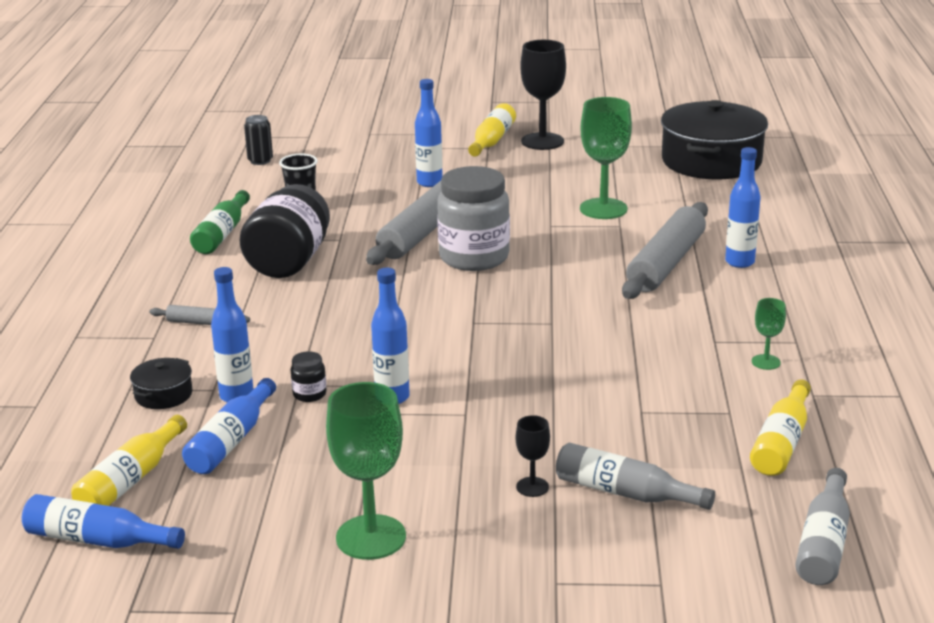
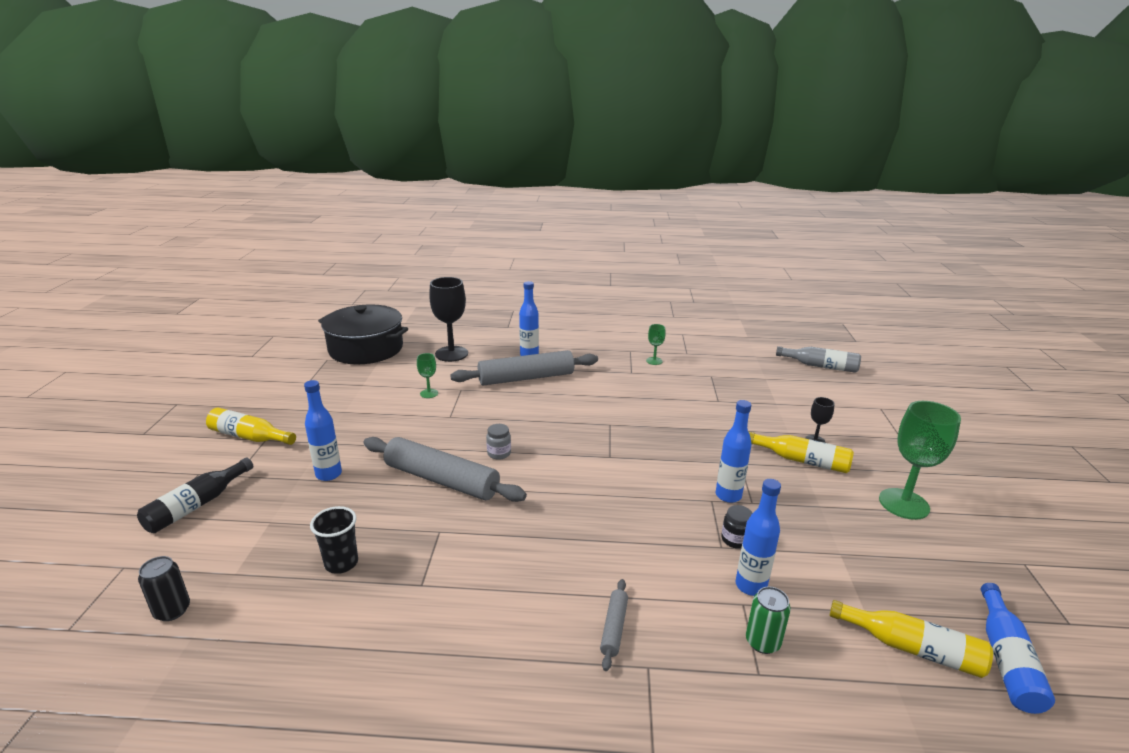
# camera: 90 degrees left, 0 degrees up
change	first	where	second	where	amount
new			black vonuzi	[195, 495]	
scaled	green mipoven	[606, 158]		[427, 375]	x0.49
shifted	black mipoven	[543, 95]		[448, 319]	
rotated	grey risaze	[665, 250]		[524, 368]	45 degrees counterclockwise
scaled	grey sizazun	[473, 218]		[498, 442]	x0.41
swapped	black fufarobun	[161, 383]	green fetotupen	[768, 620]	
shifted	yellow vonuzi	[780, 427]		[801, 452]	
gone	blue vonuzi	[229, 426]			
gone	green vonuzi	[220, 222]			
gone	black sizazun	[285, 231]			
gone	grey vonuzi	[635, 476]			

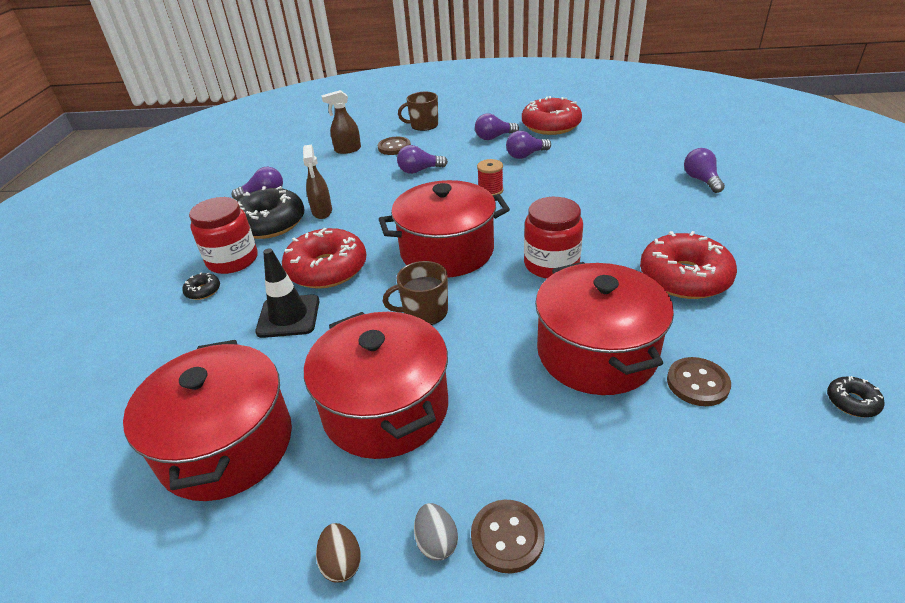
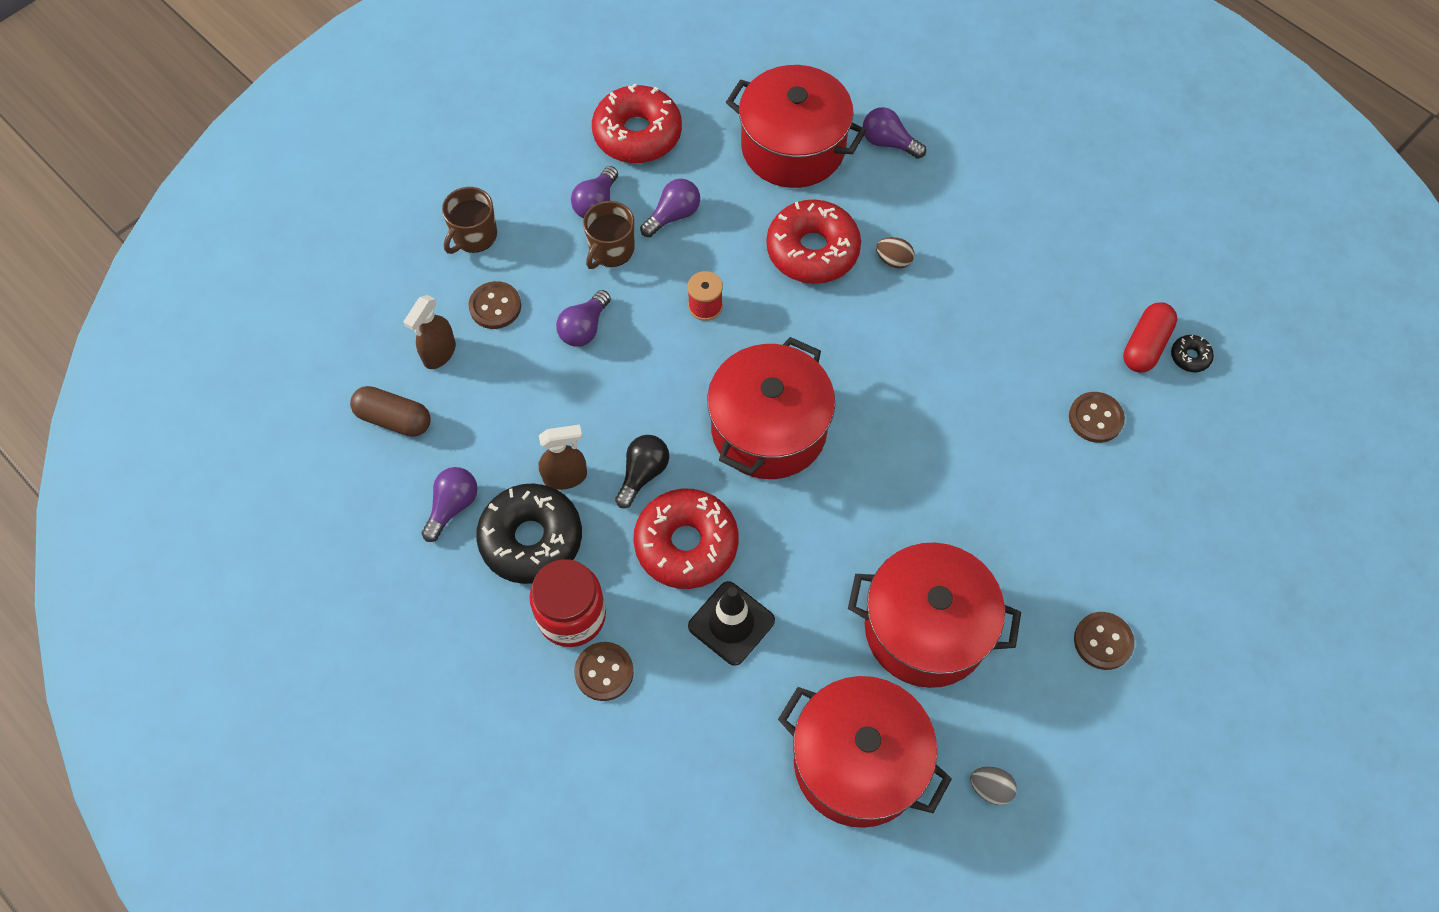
# camera: 50 degrees left, 25 degrees up
change	first	where	second	where	amount
new			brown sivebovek	[390, 411]	
rotated	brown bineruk	[317, 182]		[563, 457]	45 degrees counterclockwise
swapped	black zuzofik	[201, 286]	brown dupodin	[604, 671]	
shifted	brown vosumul	[415, 293]		[608, 235]	
new			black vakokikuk	[642, 471]	
rotated	purple vakokikuk	[528, 145]		[670, 208]	150 degrees counterclockwise
shifted	red fufarobun	[604, 328]		[796, 126]	
shifted	red zuzofik	[688, 265]		[814, 242]	
shifted	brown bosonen	[338, 553]		[895, 252]	
shifted	grey bosonen	[436, 531]		[993, 785]	
new			red sivebovek	[1150, 337]	
gone	red sizazun	[553, 238]			

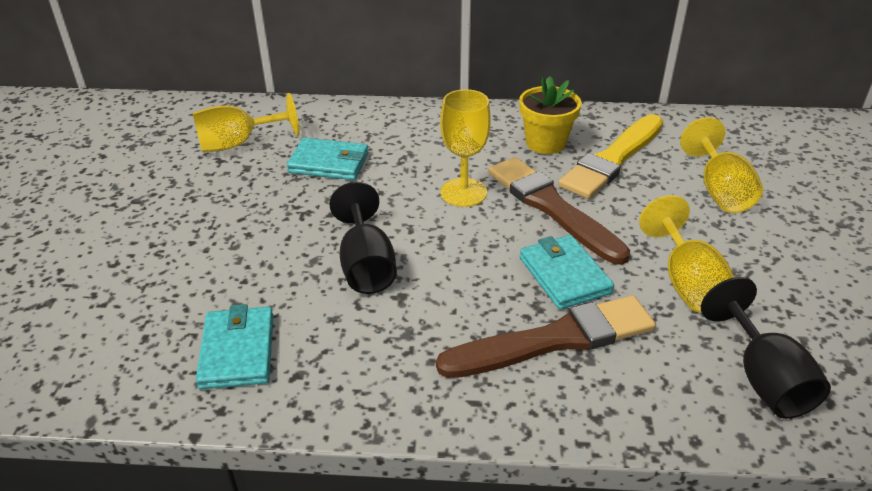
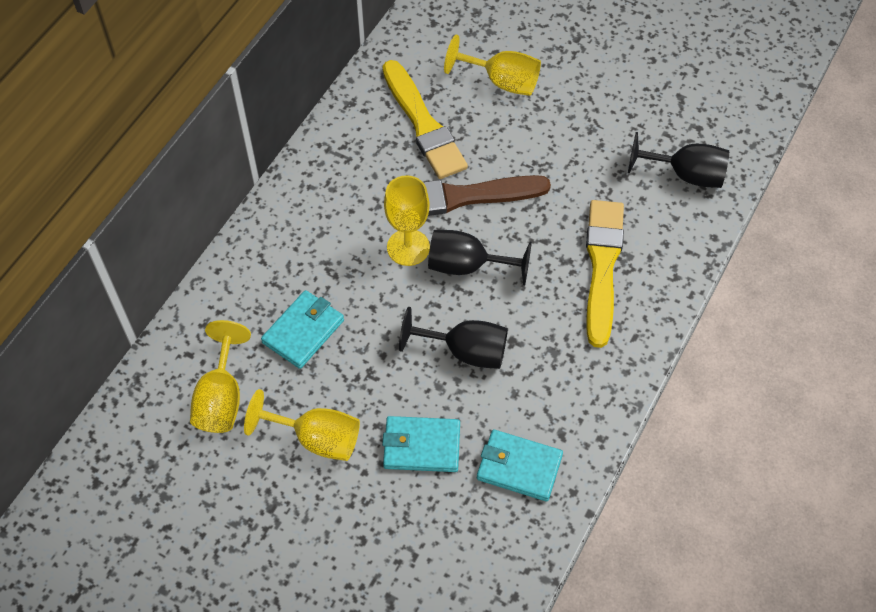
# camera: 65 degrees left, 20 degrees up
change	first	where	second	where	amount
shifted	yellow mipoven	[686, 253]		[302, 425]	
shifted	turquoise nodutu	[567, 272]		[421, 444]	
new			black mipoven	[480, 257]	
repainted	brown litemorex	[546, 336]	yellow litemorex	[605, 274]	
gone	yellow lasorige	[550, 115]			

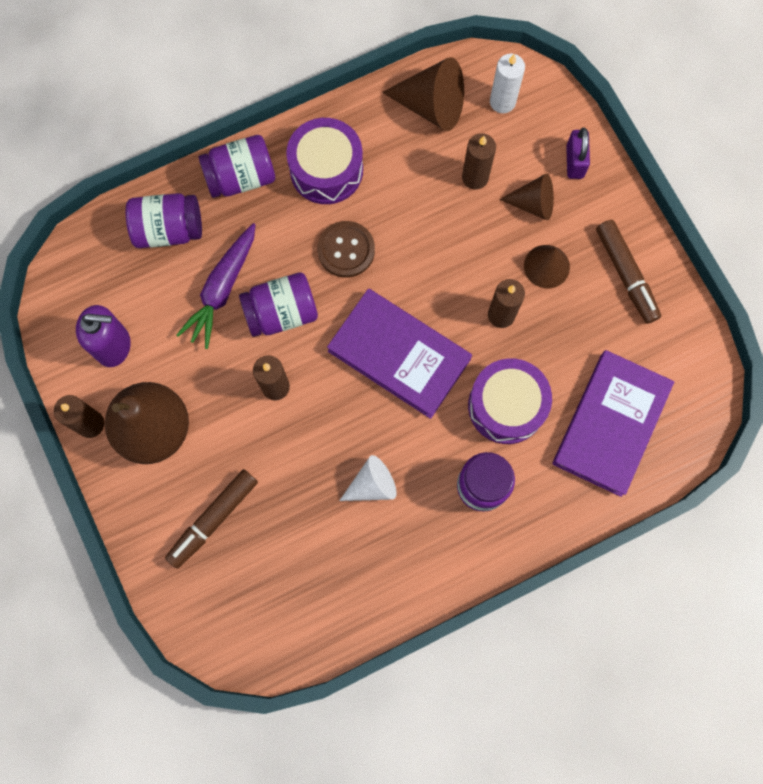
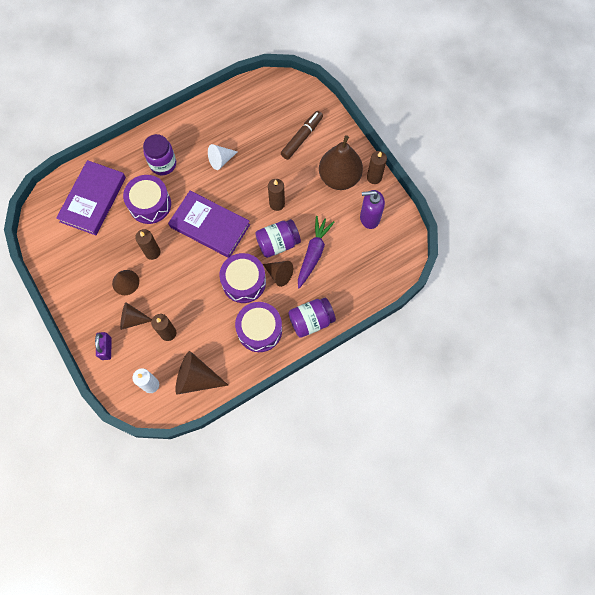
# camera: 175 degrees right, 5 degrees down
change	first	where	second	where	amount
swapped	brown dupodin	[346, 249]	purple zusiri	[242, 278]	
new			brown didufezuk	[278, 274]	
gone	purple sizazun	[164, 220]			
gone	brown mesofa	[628, 272]			

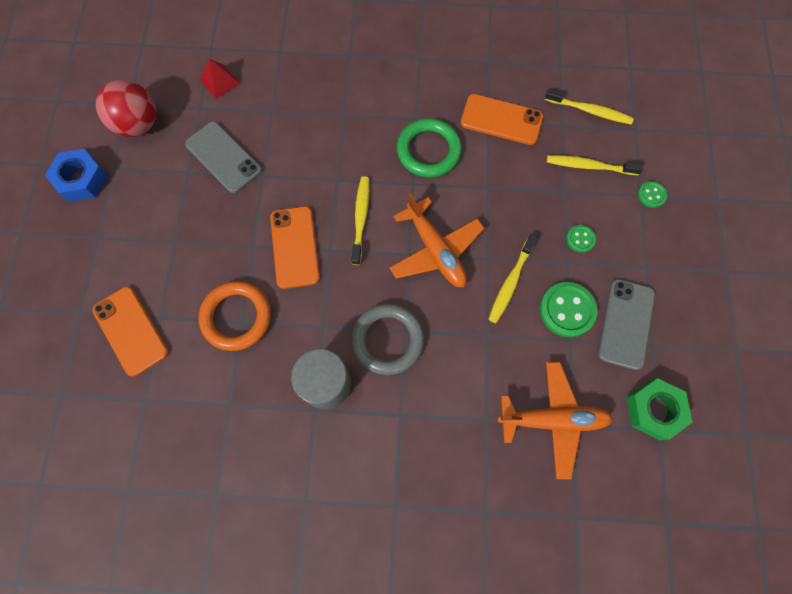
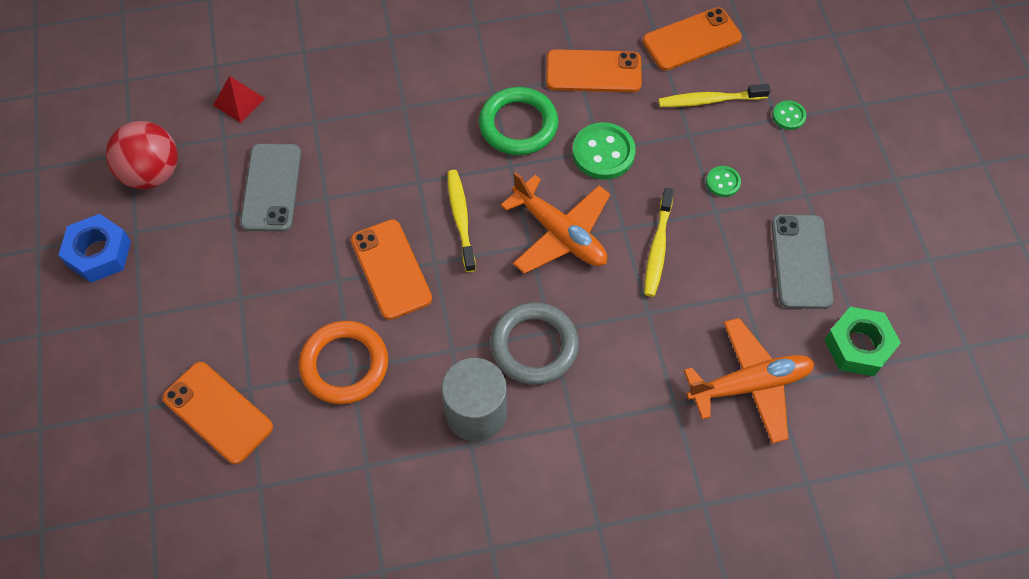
# camera: 15 degrees left, 10 degrees down
change	first	where	second	where	amount
rotated	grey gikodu	[223, 157]		[270, 188]	60 degrees clockwise
shifted	green dupodin	[568, 309]		[604, 151]	
swapped	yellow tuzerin	[589, 106]	orange gikodu	[692, 39]	

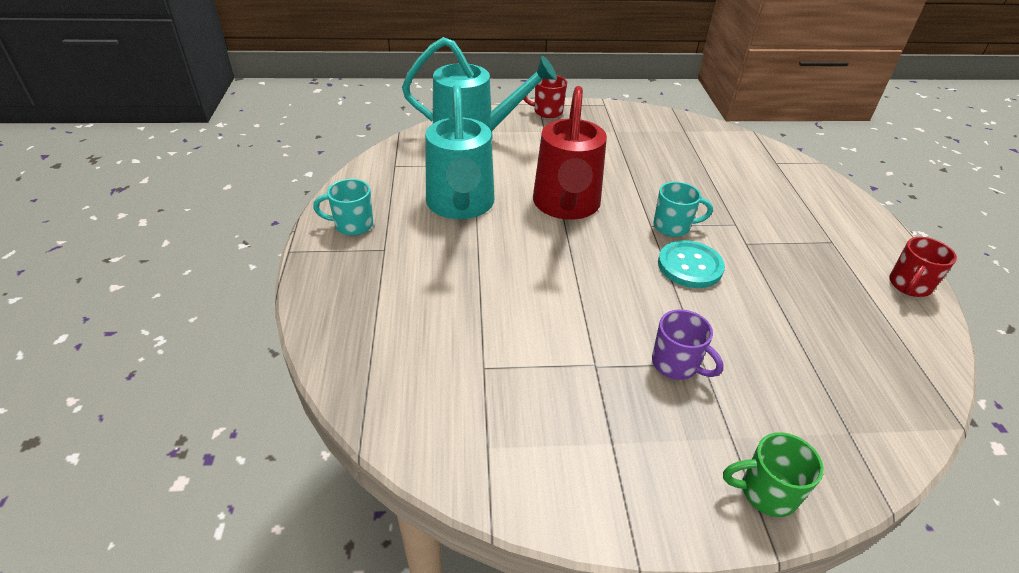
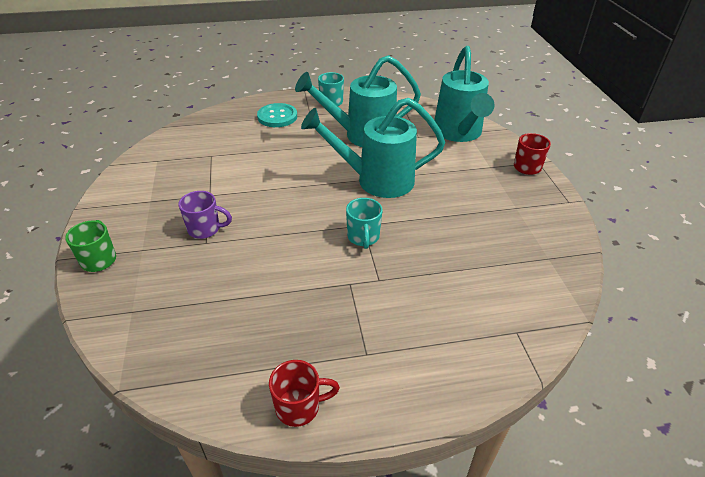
# camera: 85 degrees right, 0 degrees up
change	first	where	second	where	amount
rotated	purple vosumul	[688, 344]		[205, 215]	120 degrees counterclockwise
shifted	turquoise dupodin	[691, 264]		[277, 115]	
rotated	red vosumul	[923, 267]		[304, 393]	135 degrees clockwise
repainted	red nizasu	[570, 153]	turquoise nizasu	[373, 148]	

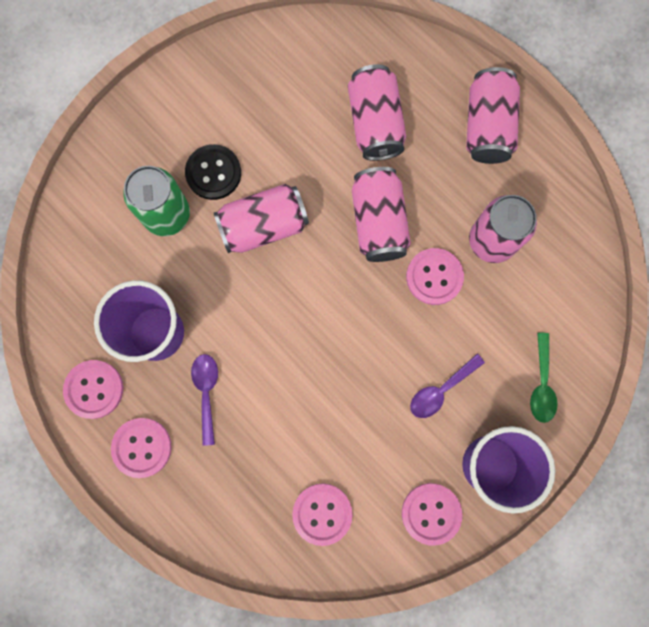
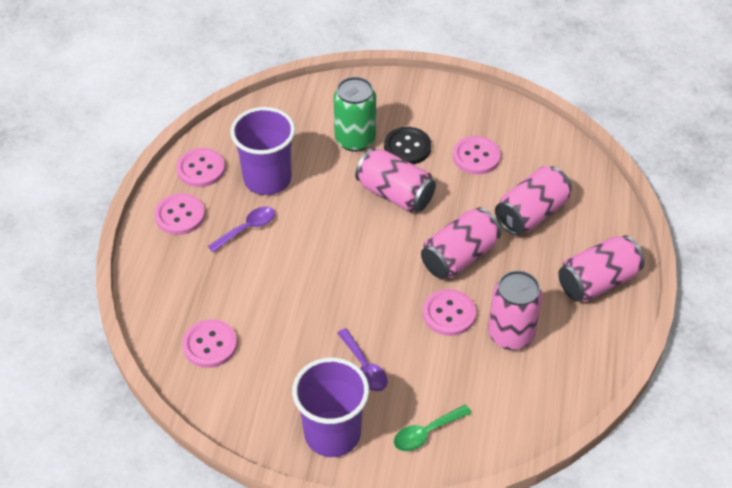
# camera: 55 degrees right, 30 degrees down
change	first	where	second	where	amount
rotated	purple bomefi	[447, 386]		[363, 360]	135 degrees counterclockwise
shifted	pink dupodin	[432, 514]		[477, 155]	

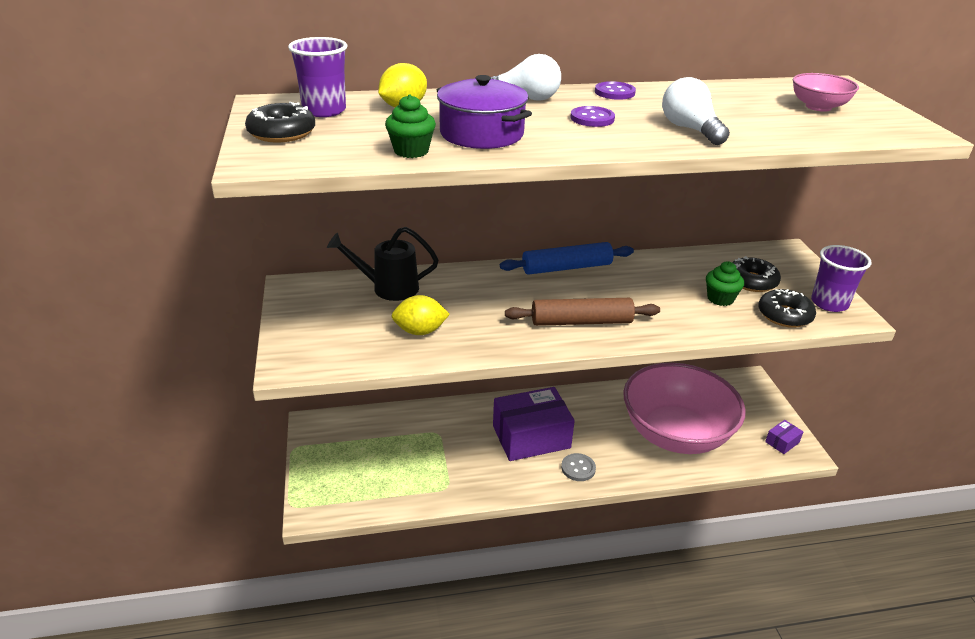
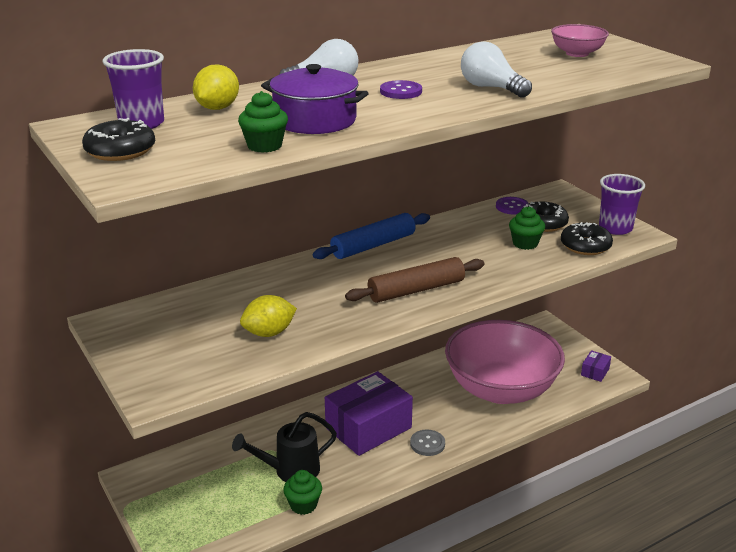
# camera: 20 degrees left, 5 degrees down
change	first	where	second	where	amount
shifted	black nizasu	[383, 264]		[284, 447]	
new			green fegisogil	[302, 492]	
shifted	purple dupodin	[615, 90]		[512, 206]	

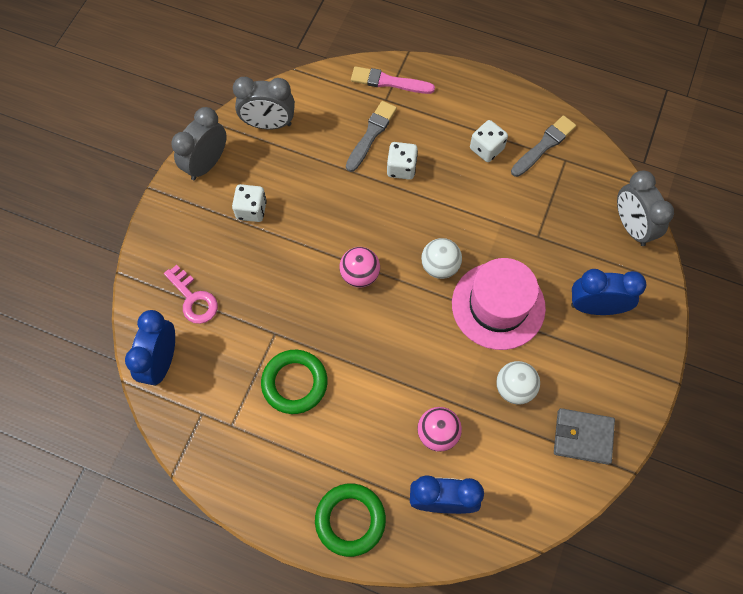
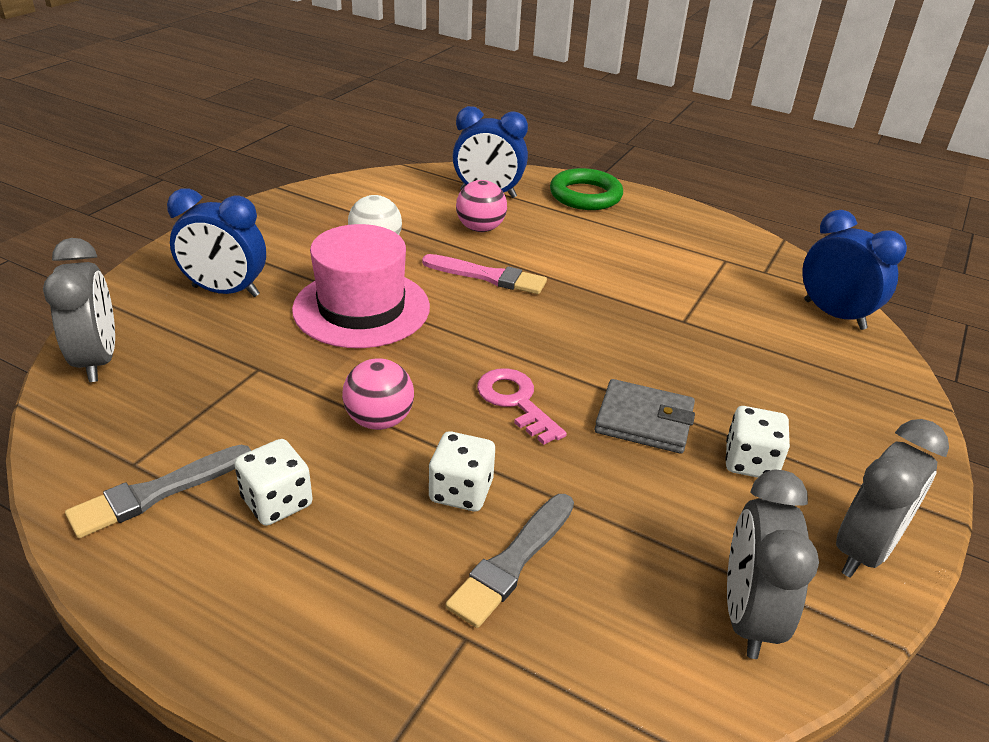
# camera: 175 degrees left, 30 degrees down
change	first	where	second	where	amount
shifted	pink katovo	[360, 267]		[378, 394]	
shifted	pink litemorex	[393, 80]		[484, 274]	
shifted	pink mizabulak	[191, 294]		[522, 406]	
shifted	grey nodutu	[584, 436]		[645, 416]	
rotated	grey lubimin	[264, 103]		[773, 564]	90 degrees counterclockwise
rotated	blue lubimin	[150, 348]		[855, 270]	60 degrees counterclockwise
gone	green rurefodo	[294, 382]			
gone	white katovo	[441, 258]			

